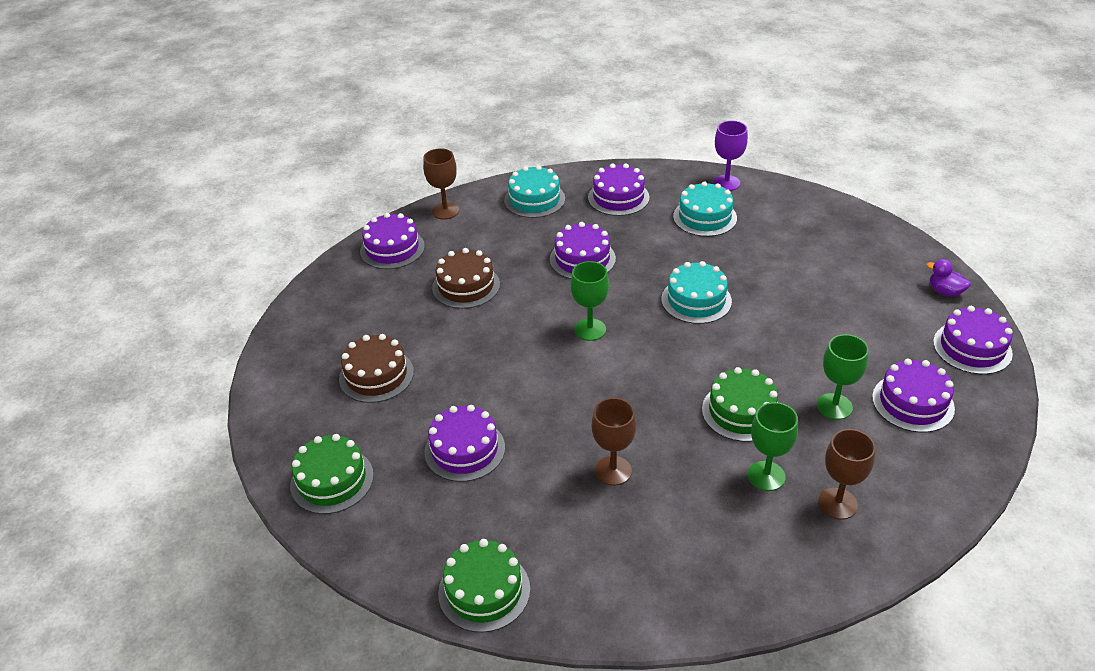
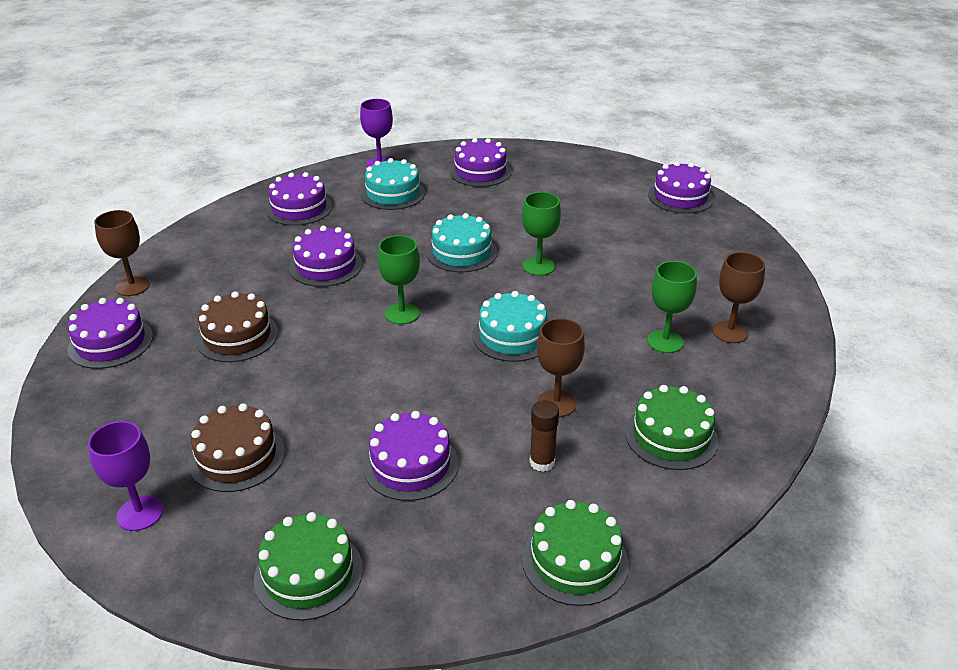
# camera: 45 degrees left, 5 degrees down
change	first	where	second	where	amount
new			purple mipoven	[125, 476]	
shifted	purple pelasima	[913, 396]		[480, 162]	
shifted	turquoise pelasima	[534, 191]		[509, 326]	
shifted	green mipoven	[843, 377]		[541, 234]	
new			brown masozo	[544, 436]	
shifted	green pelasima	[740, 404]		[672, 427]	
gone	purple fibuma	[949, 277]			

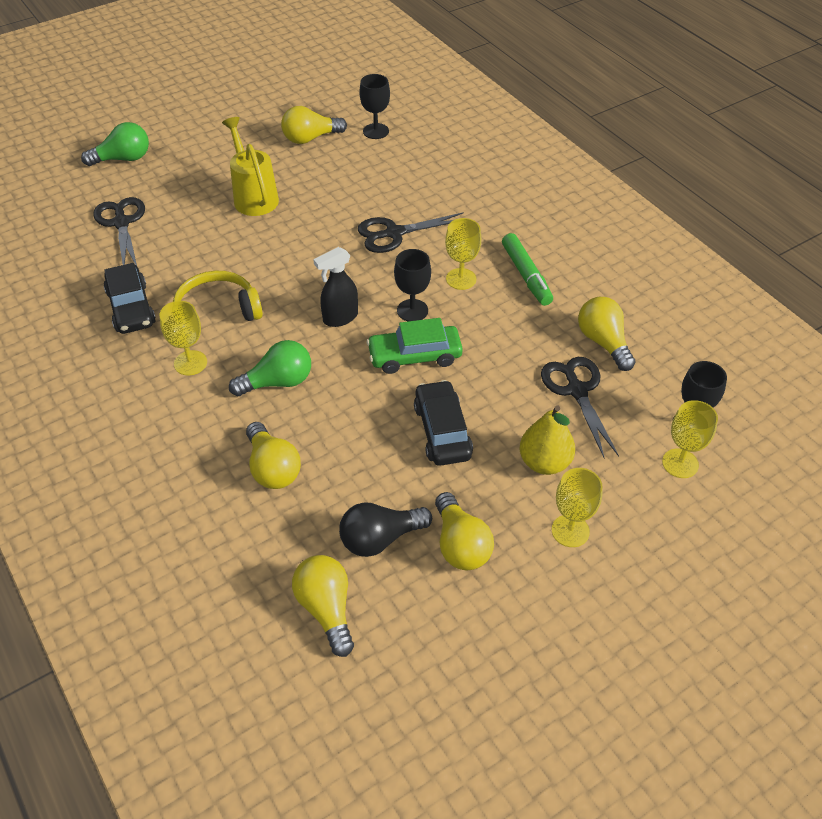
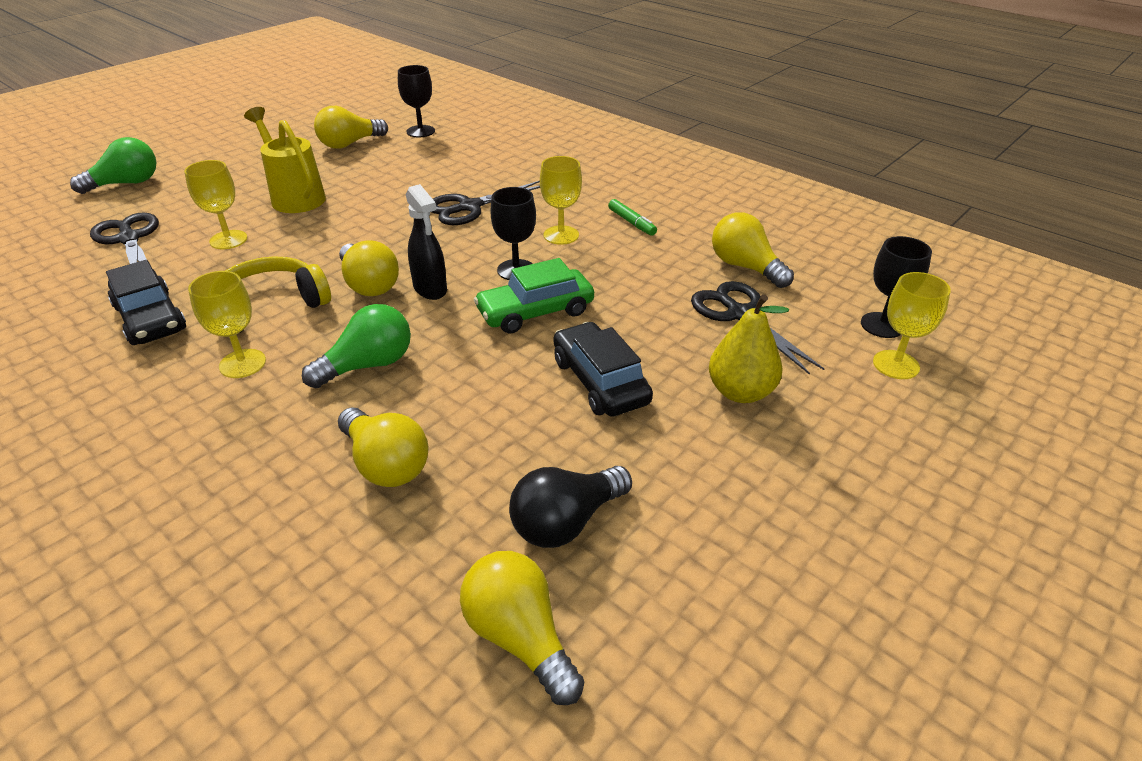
# camera: 15 degrees left, 10 degrees down
change	first	where	second	where	amount
shifted	yellow mipoven	[577, 507]		[215, 204]	
shifted	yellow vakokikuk	[464, 531]		[369, 268]	
rotated	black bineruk	[335, 287]		[426, 242]	75 degrees counterclockwise
scaled	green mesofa	[527, 269]		[632, 217]	x0.62

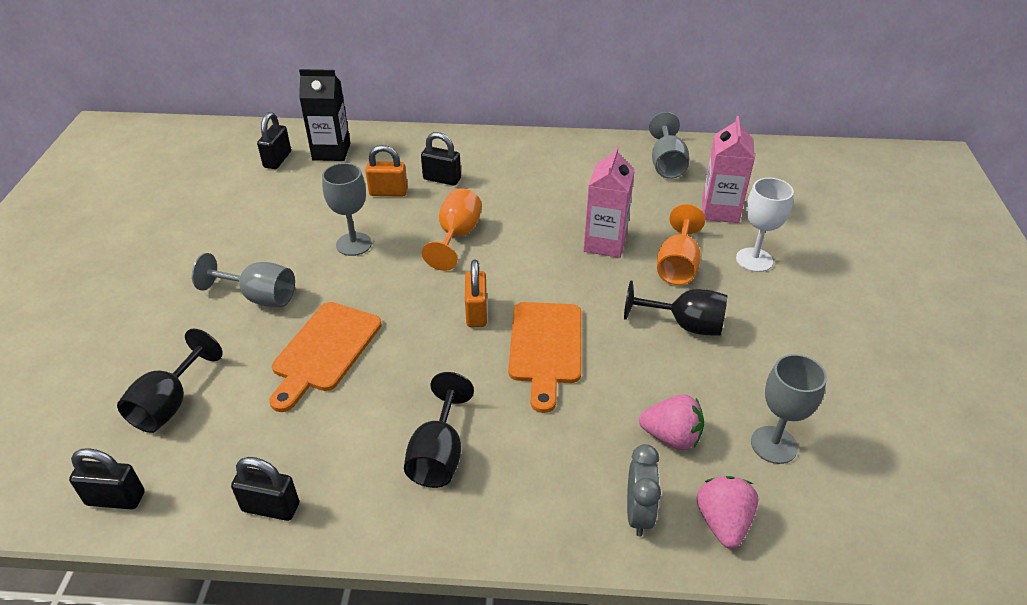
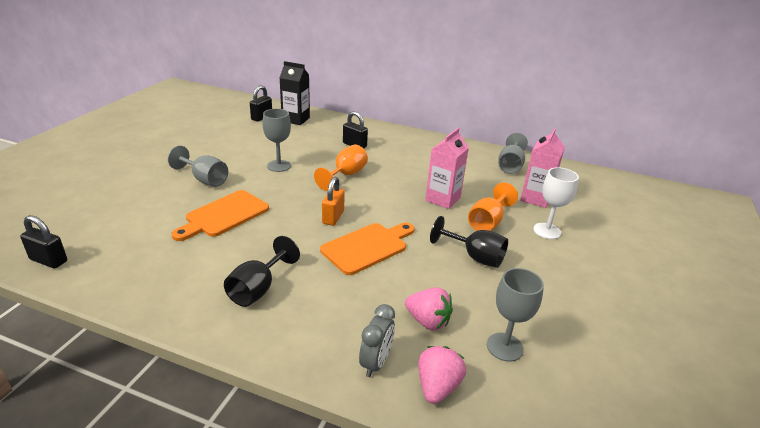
# camera: 15 degrees right, 10 degrees down
change	first	where	second	where	amount
rotated	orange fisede	[545, 357]		[367, 248]	150 degrees counterclockwise
gone	black mipoven	[170, 381]			
gone	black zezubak	[265, 489]			
gone	orange zezubak	[386, 171]			

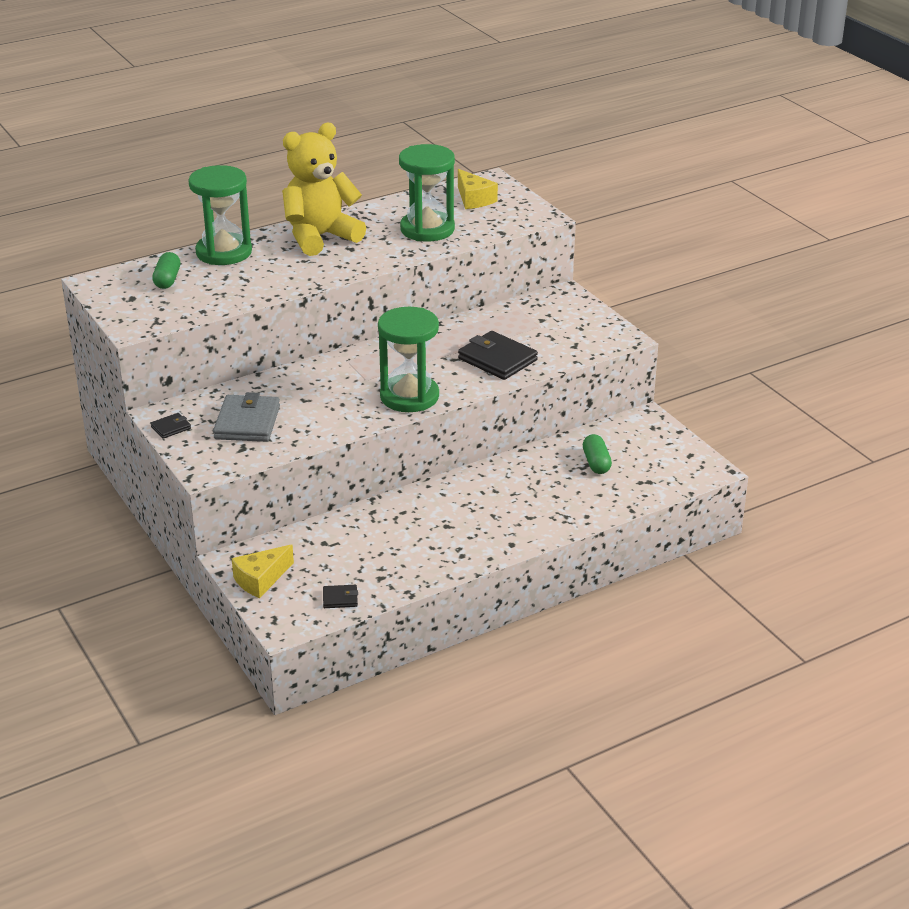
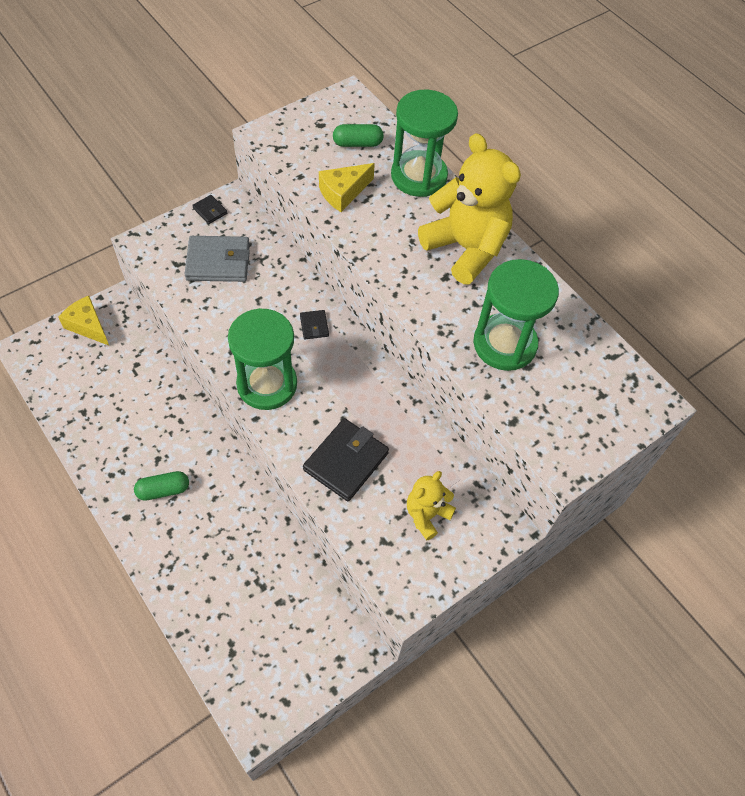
# camera: 80 degrees right, 25 degrees up
change	first	where	second	where	amount
shifted	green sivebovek	[597, 454]		[161, 486]	
shifted	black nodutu	[340, 596]		[314, 324]	
shifted	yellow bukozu	[478, 189]		[347, 187]	
new			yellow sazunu	[431, 505]	

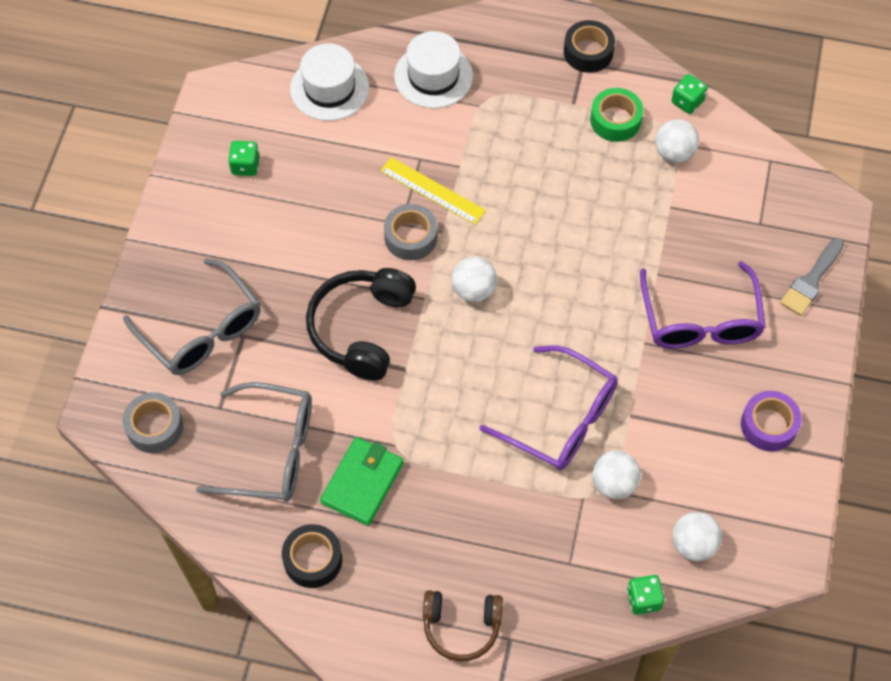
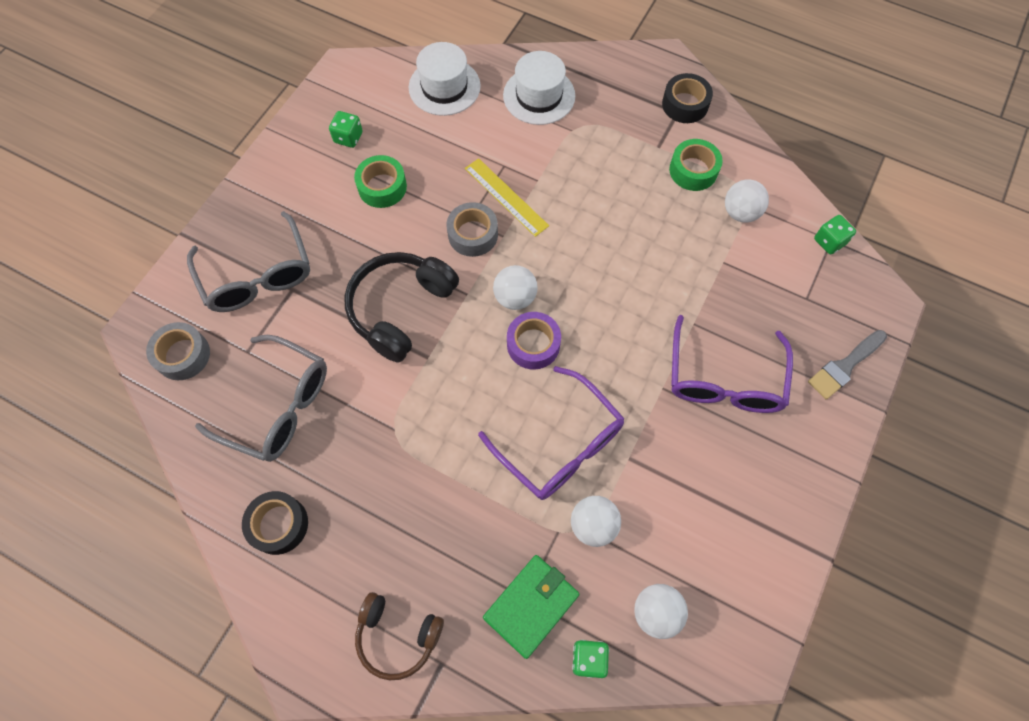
# camera: 15 degrees right, 5 degrees up
change	first	where	second	where	amount
new			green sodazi	[380, 181]	
shifted	green nodutu	[362, 481]		[531, 607]	
shifted	purple sodazi	[771, 421]		[534, 341]	
shifted	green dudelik	[690, 94]		[835, 234]	

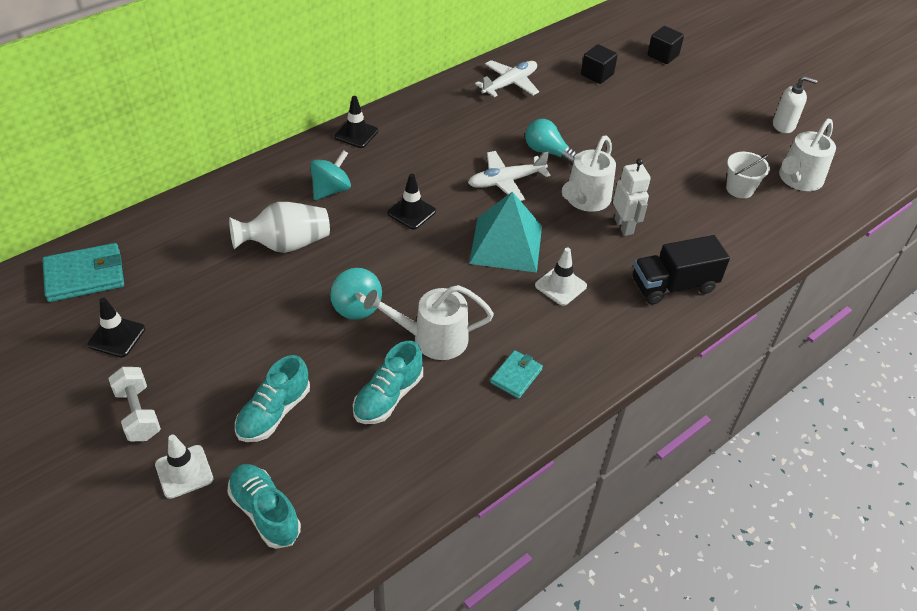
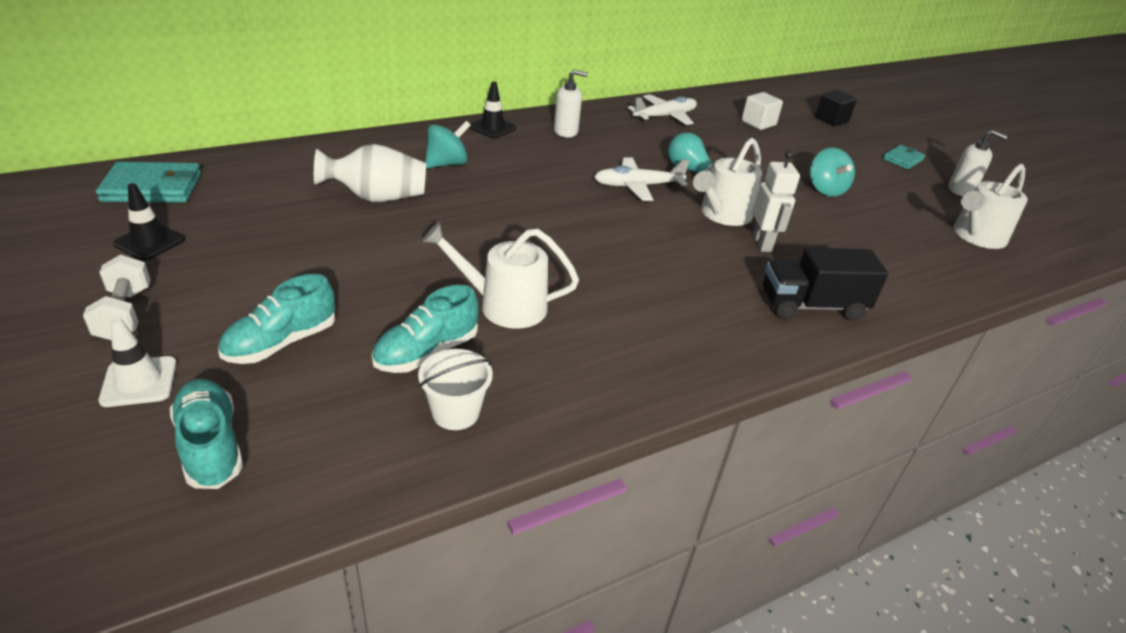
# camera: 10 degrees right, 10 degrees down
change	first	where	second	where	amount
shifted	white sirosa	[748, 175]		[455, 389]	
new			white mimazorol	[571, 103]	
repainted	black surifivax	[599, 64]	white surifivax	[762, 111]	
shifted	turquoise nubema	[356, 294]		[832, 172]	
shifted	turquoise nodutu	[516, 374]		[904, 157]	
gone	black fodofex	[411, 201]			
gone	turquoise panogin	[505, 232]			
gone	white fodofex	[561, 276]			

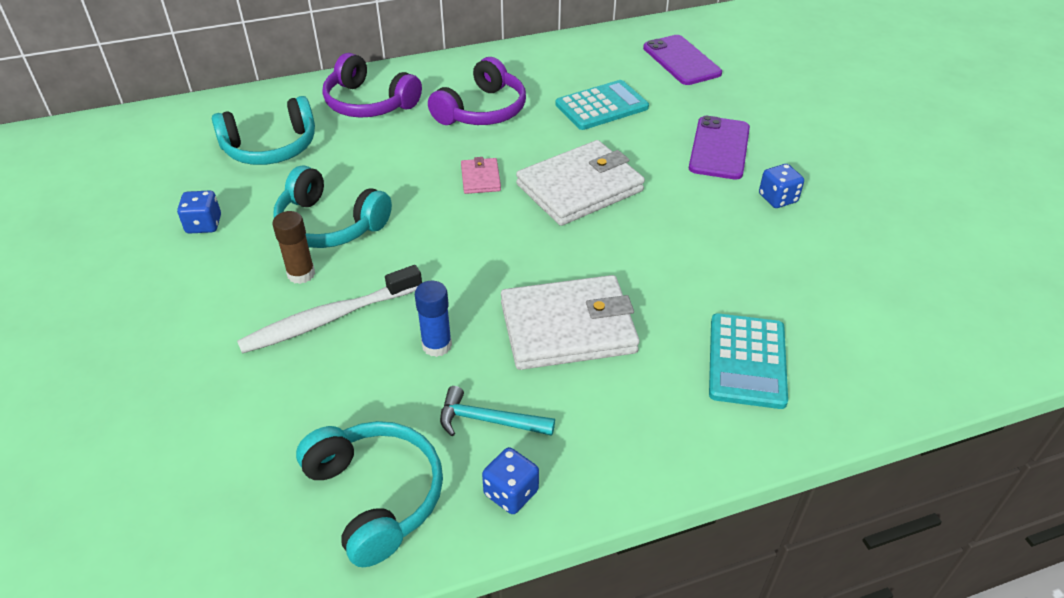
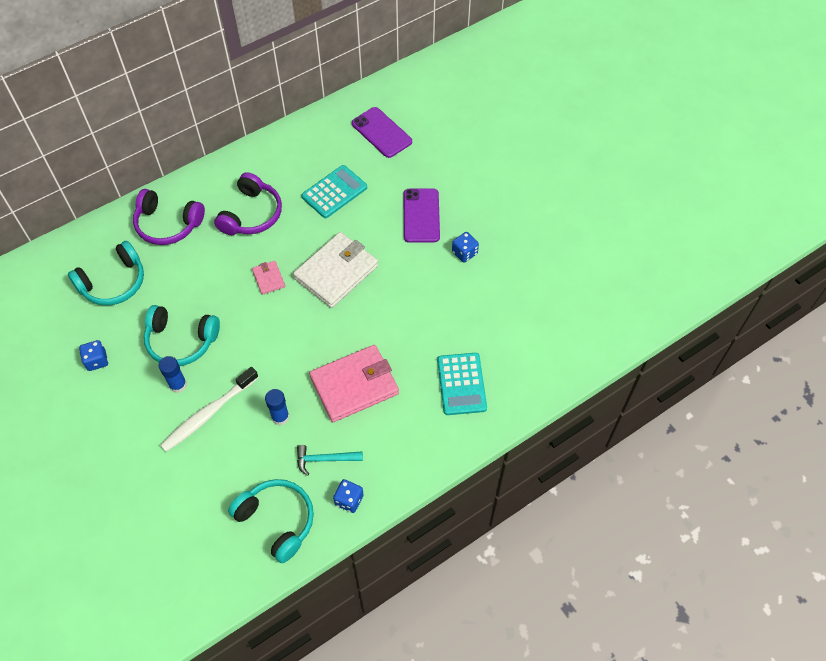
# camera: 15 degrees left, 15 degrees up
change	first	where	second	where	amount
repainted	brown masozo	[293, 247]	blue masozo	[173, 374]	
repainted	white nodutu	[570, 322]	pink nodutu	[354, 383]	

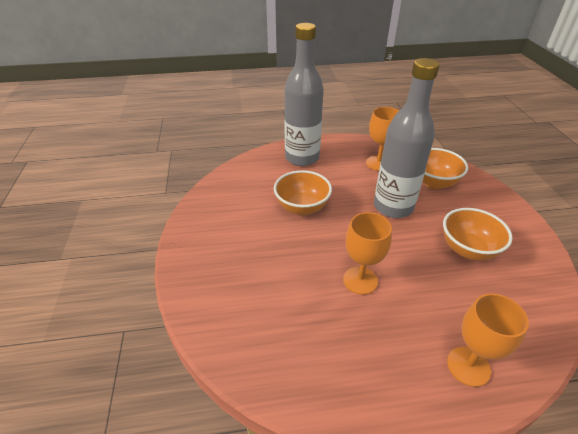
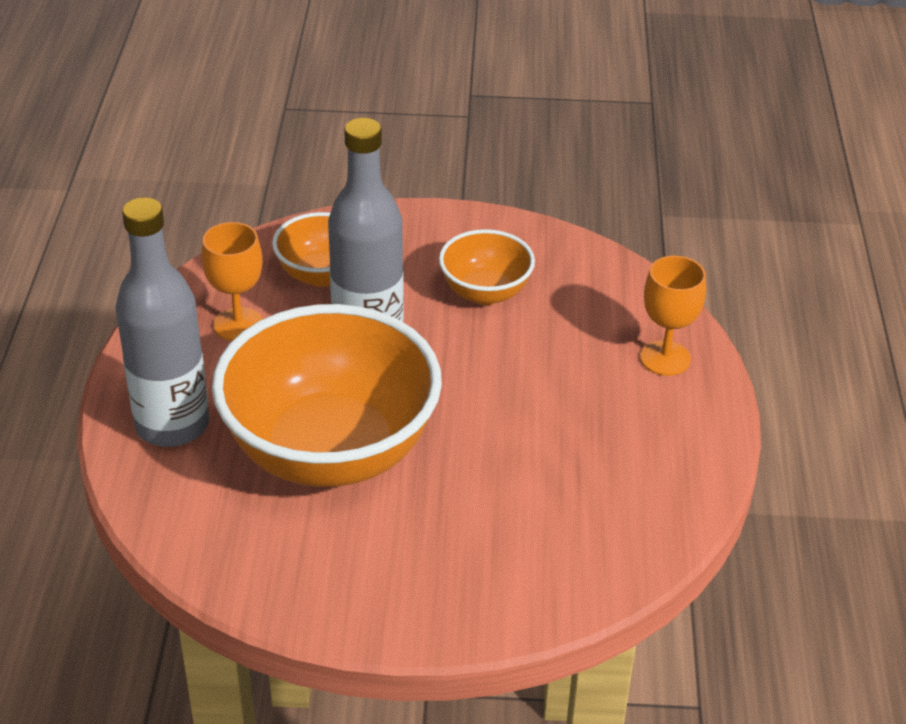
# camera: 80 degrees left, 0 degrees up
change	first	where	second	where	amount
scaled	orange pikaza	[303, 192]		[327, 395]	x2.08
gone	orange mipoven	[367, 253]			

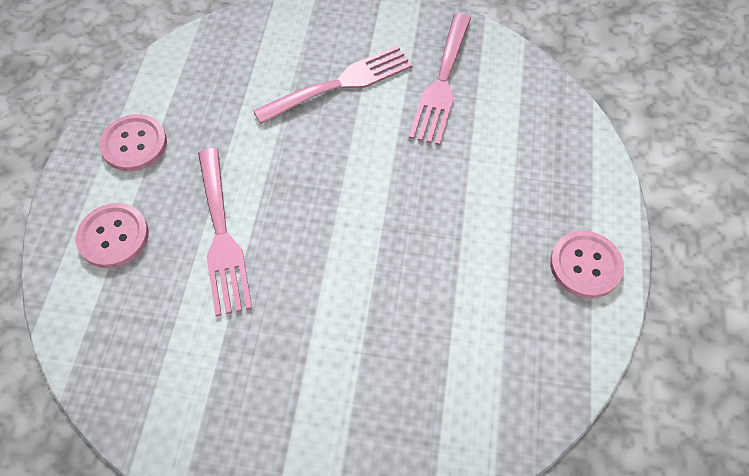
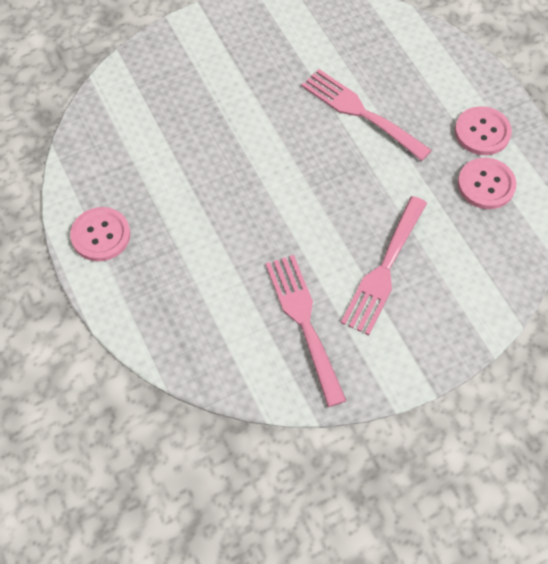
# camera: 145 degrees right, 0 degrees up
change	first	where	second	where	amount
shifted	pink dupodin	[112, 235]		[487, 183]	

